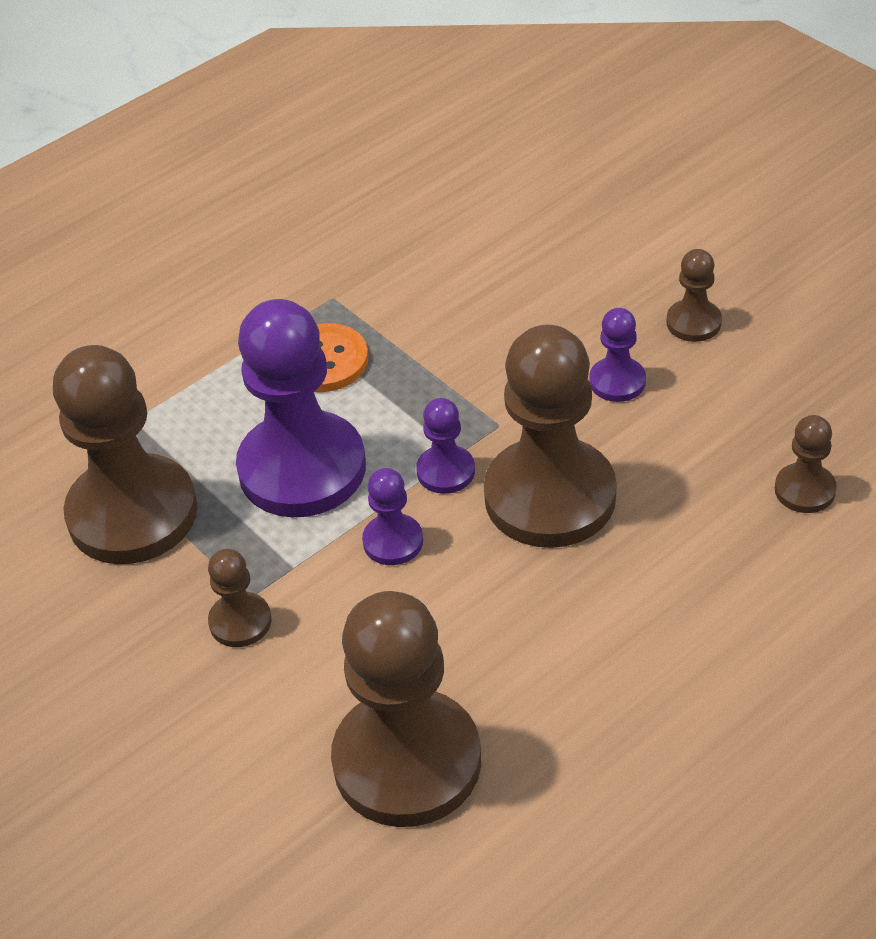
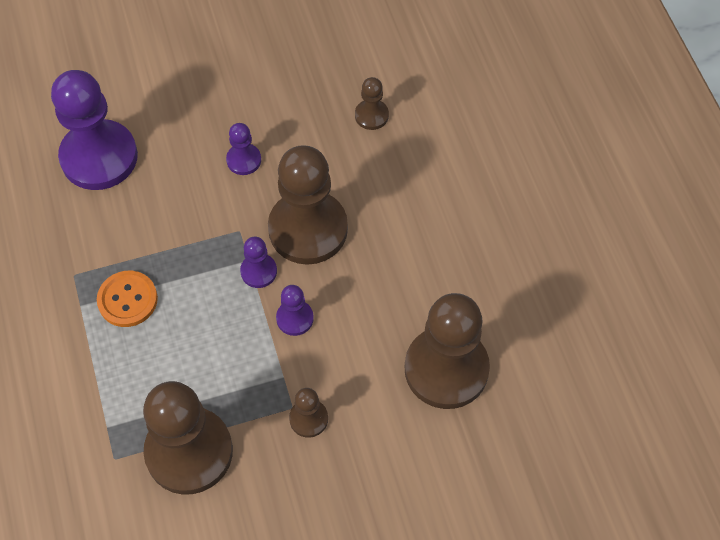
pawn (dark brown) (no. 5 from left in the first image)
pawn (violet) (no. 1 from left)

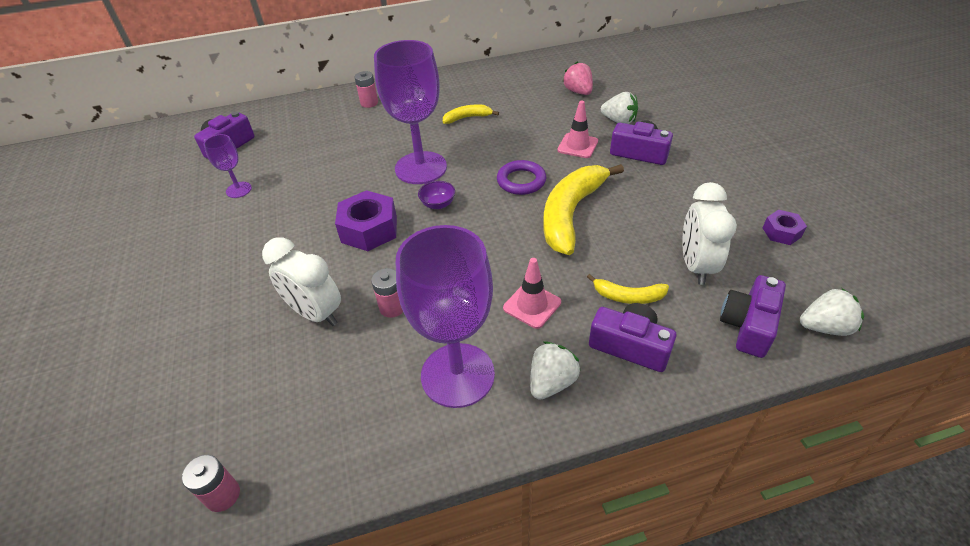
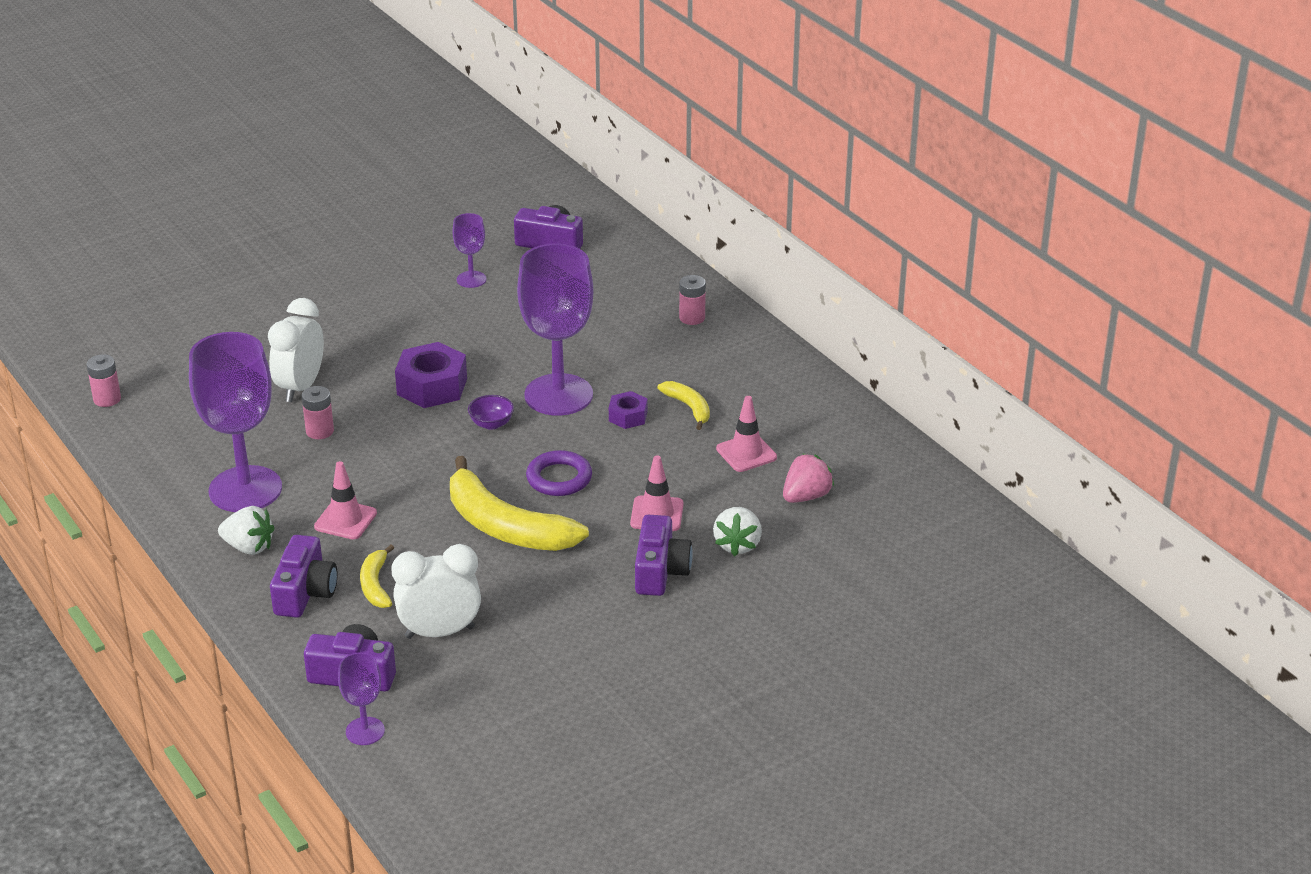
traffic cone (rose-pink) (no. 3 from left)
nut (violet) (no. 2 from left)
goblet (violet) (no. 2 from left)
banana fruit (yellow) (no. 2 from left)

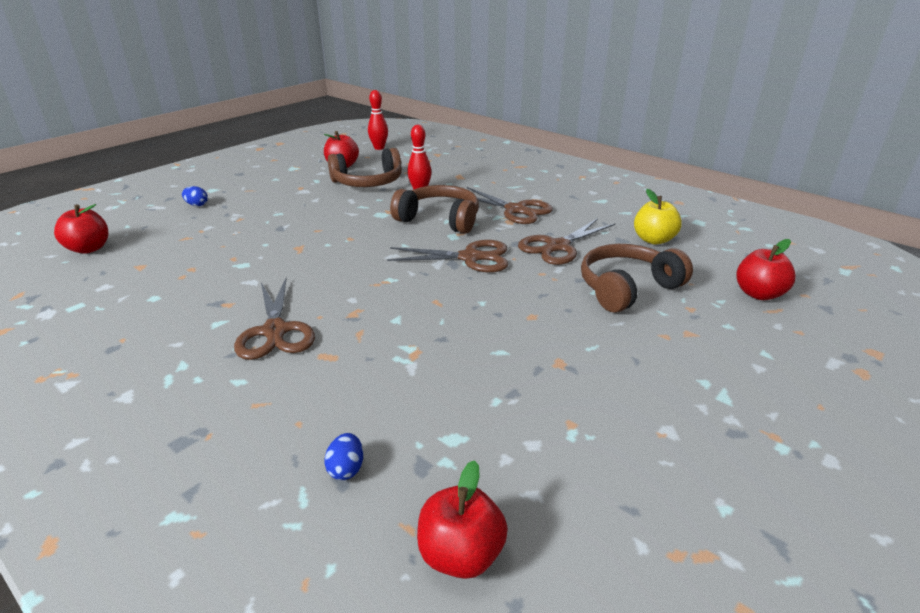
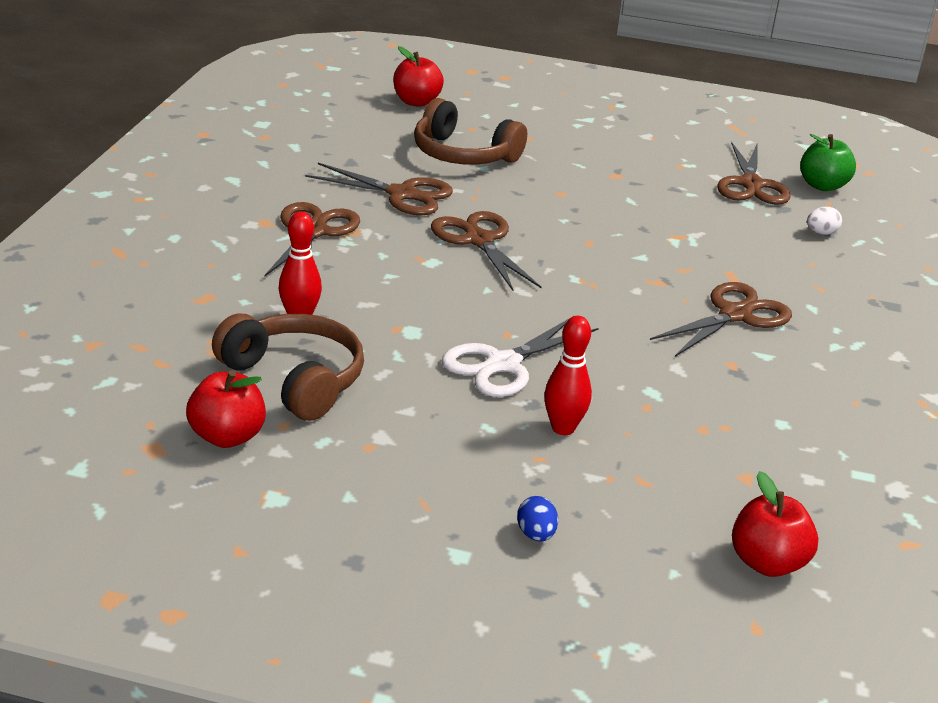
headphones (dark brown) (no. 2 from left in the first image)
toy apple (yellow)
scissors (snow-white)
scissors (dark brown) (no. 5 from left)
tenpin (scarlet) (no. 2 from left)
egg (snow-white)
toy apple (green)

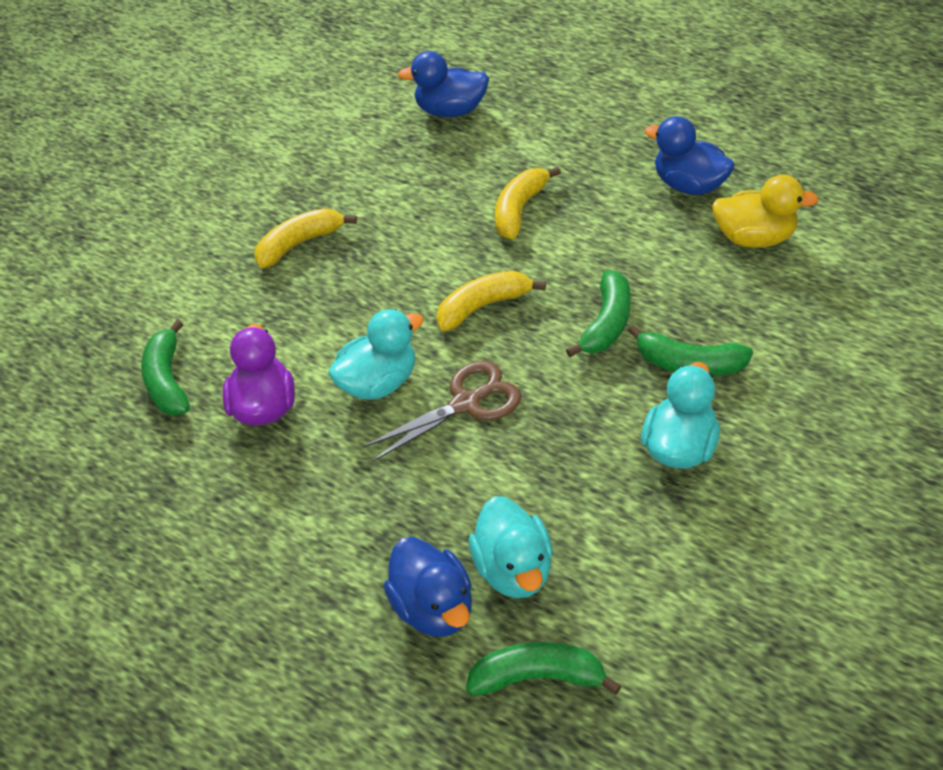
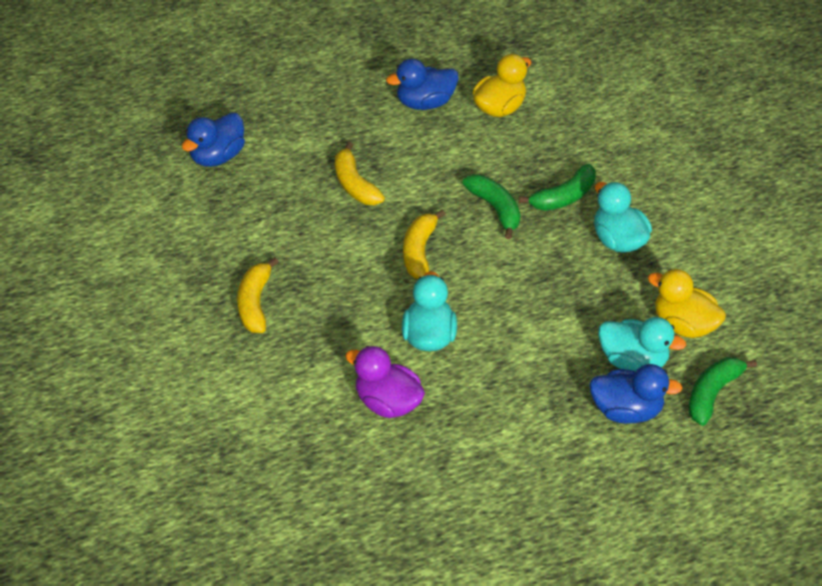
banana fruit (green) (no. 1 from left in the first image)
scissors (dark brown)
rubber duck (yellow) (no. 2 from left)

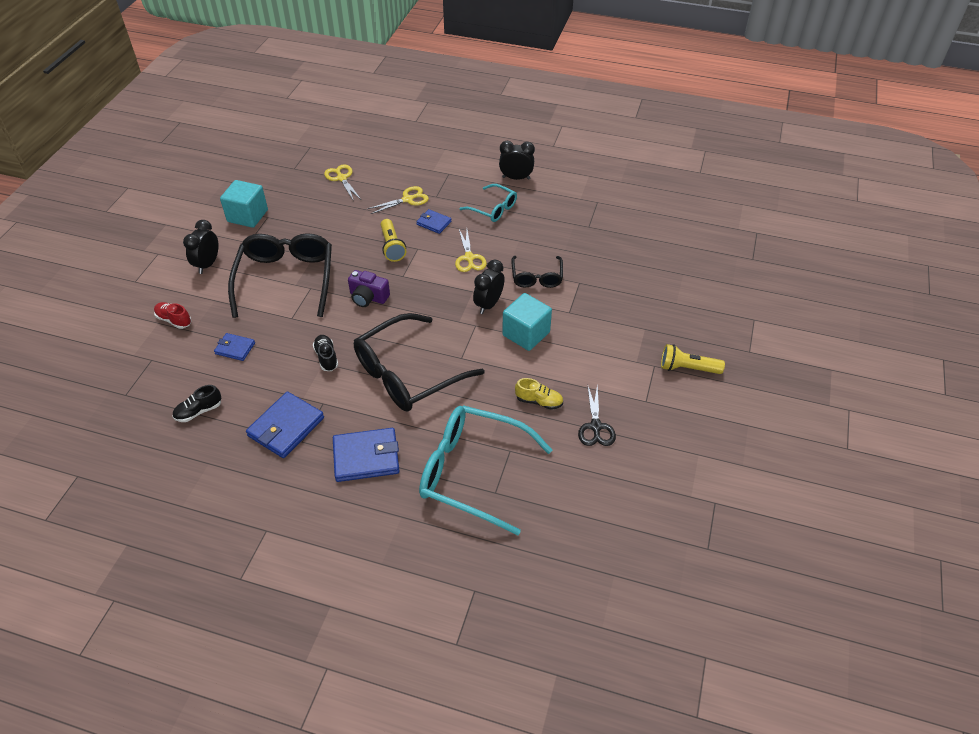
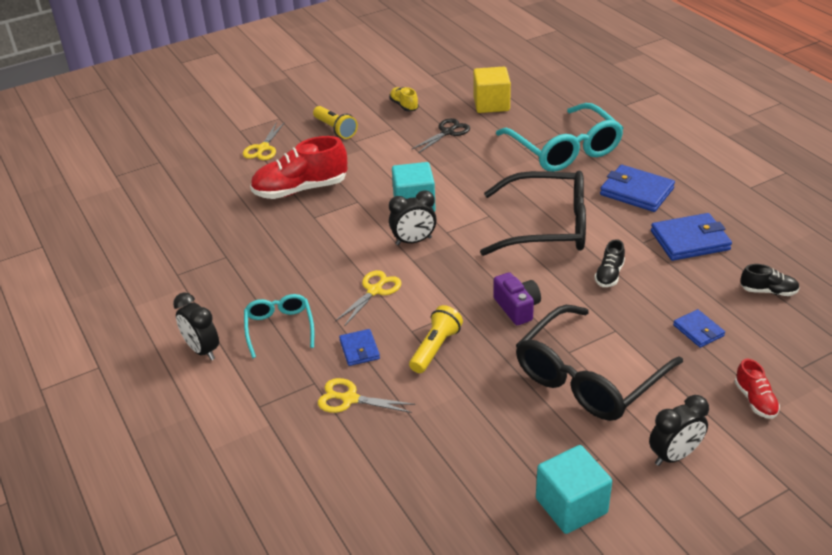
eyeglasses (ebony) (no. 3 from left in the first image)
lace-up shoe (scarlet) (no. 1 from left)
block (yellow)
scissors (yellow) (no. 1 from left)
lace-up shoe (yellow)

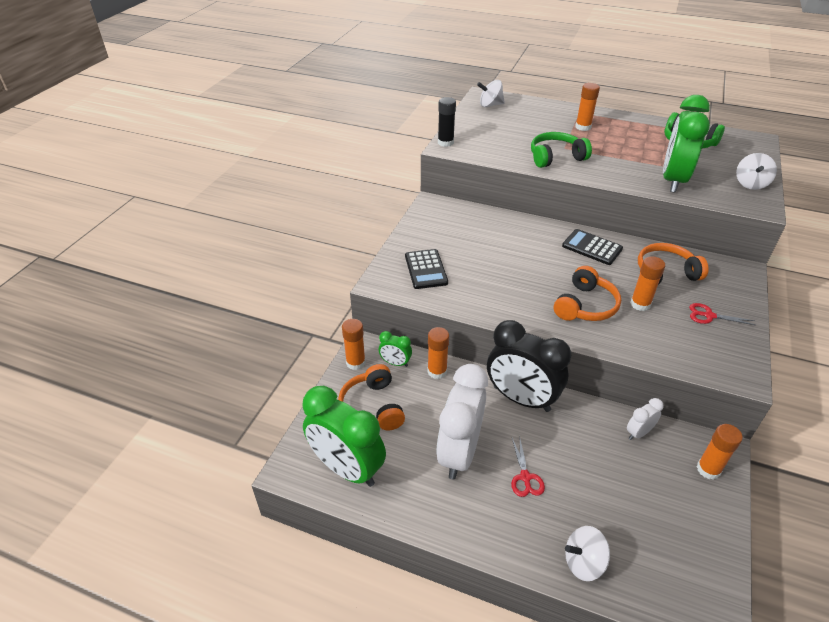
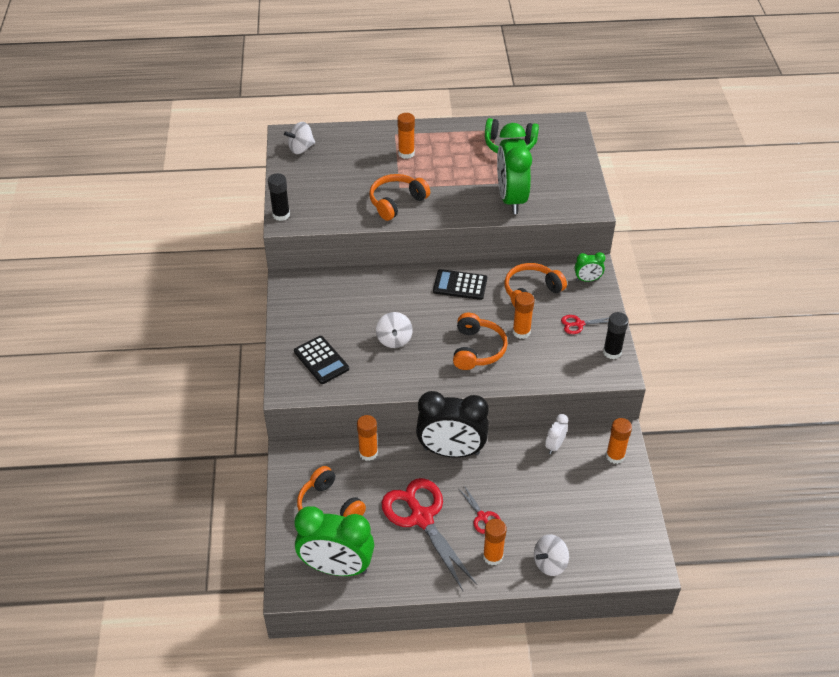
stick of glue (ebony) (no. 2 from left)
stick of glue (orange-coloured) (no. 3 from left)
bedside clock (green) (no. 3 from left)
spinning top (snow-white) (no. 2 from left)
scissors (scarlet) (no. 1 from left)
headphones (orange-coloured) (no. 2 from left)

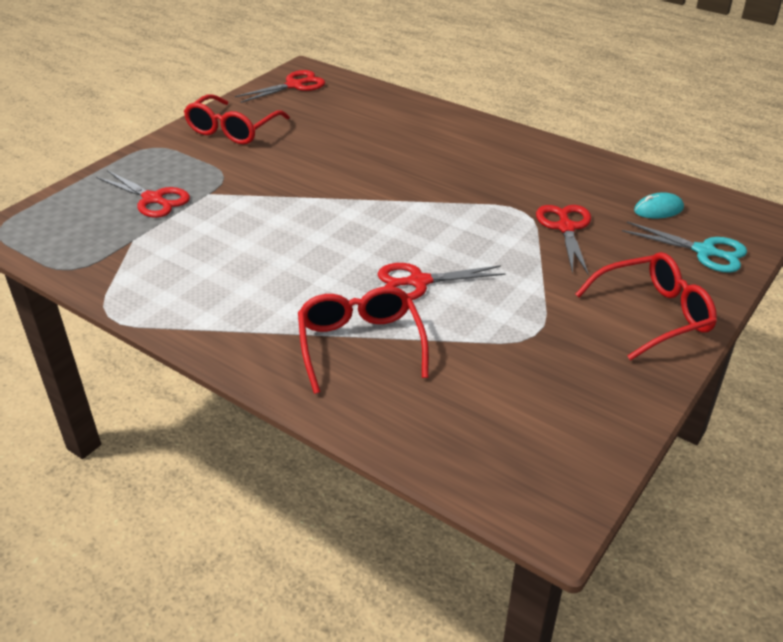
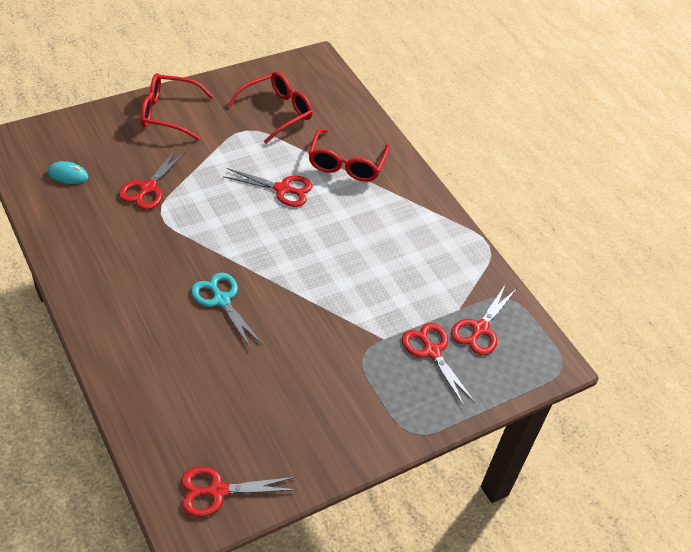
scissors (scarlet) (no. 5 from left)
eyeglasses (scarlet) (no. 2 from left)
scissors (aqua)

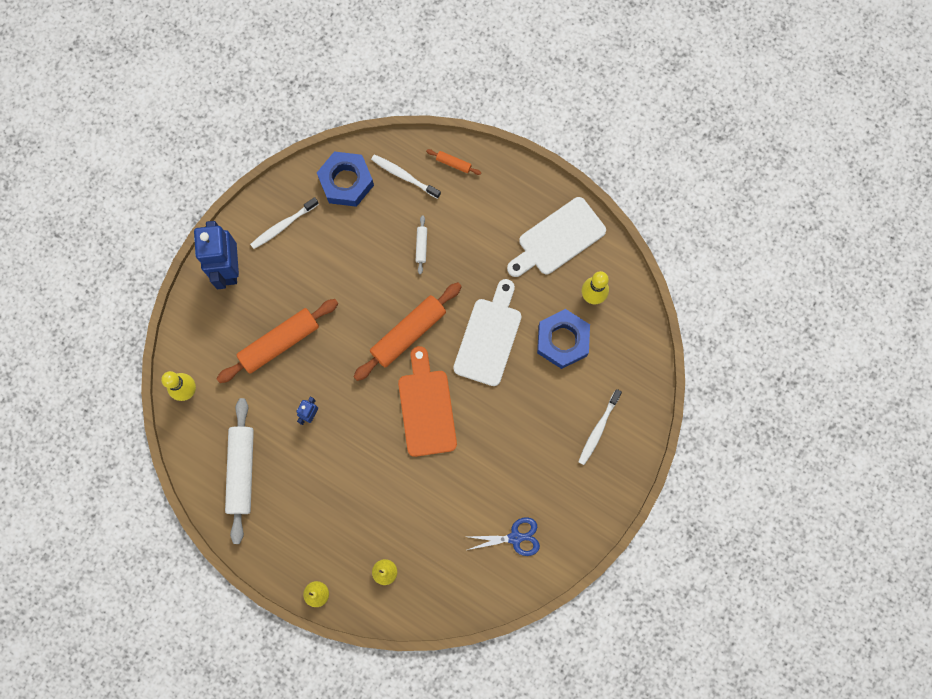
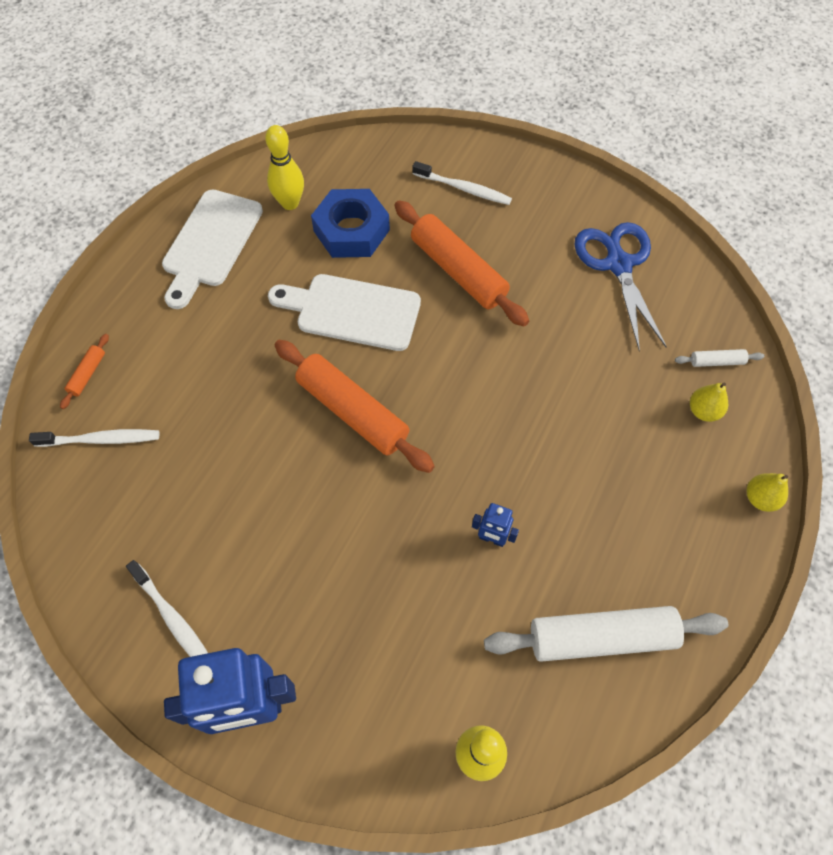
nut (royal blue) (no. 1 from left in the first image)
cutting board (orange-coloured)
rolling pin (orange-coloured) (no. 3 from left)
rolling pin (snow-white) (no. 2 from left)
toothbrush (snow-white) (no. 1 from left)
cutting board (snow-white) (no. 1 from left)
scissors (royal blue)

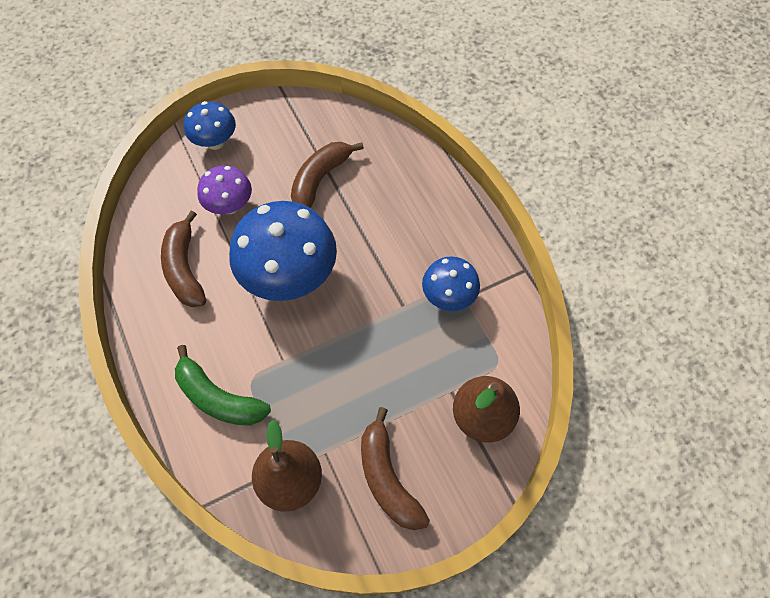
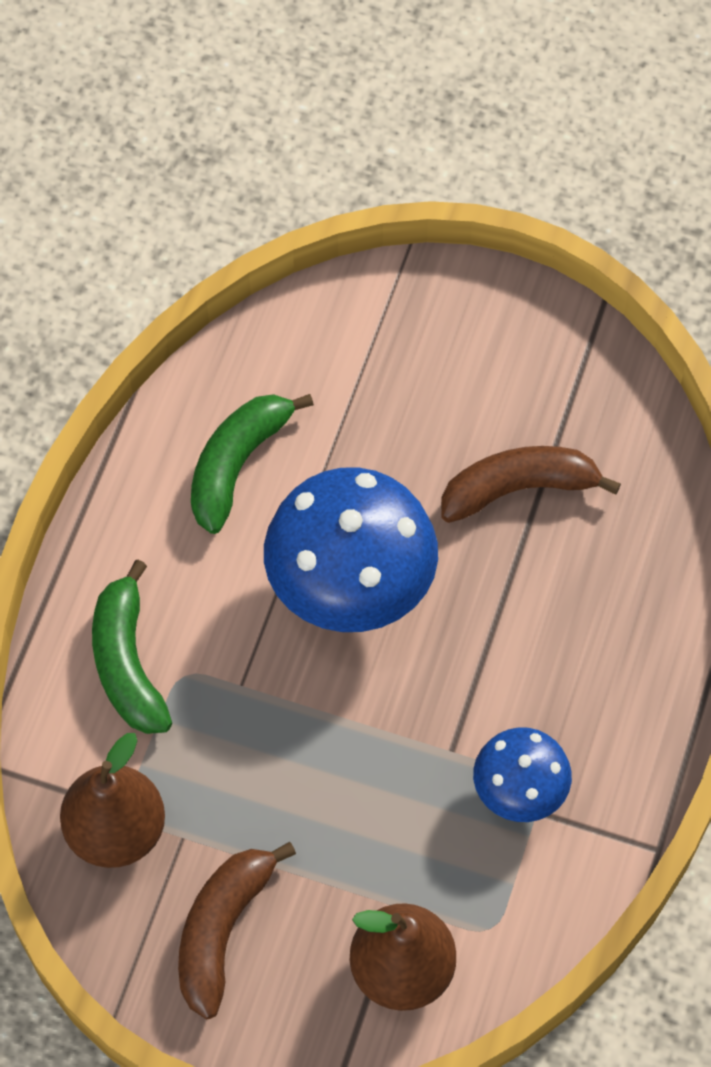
toadstool (royal blue) (no. 1 from left in the first image)
toadstool (violet)
banana fruit (green) (no. 2 from left)

